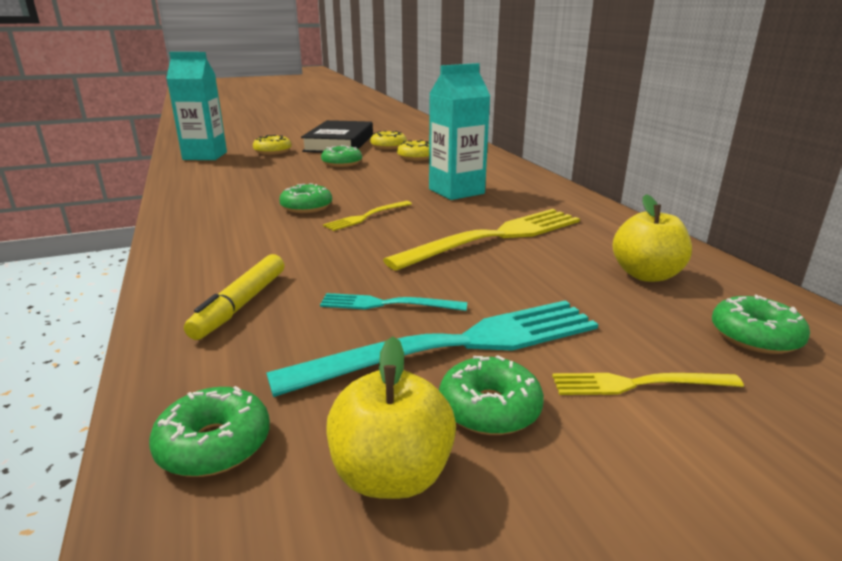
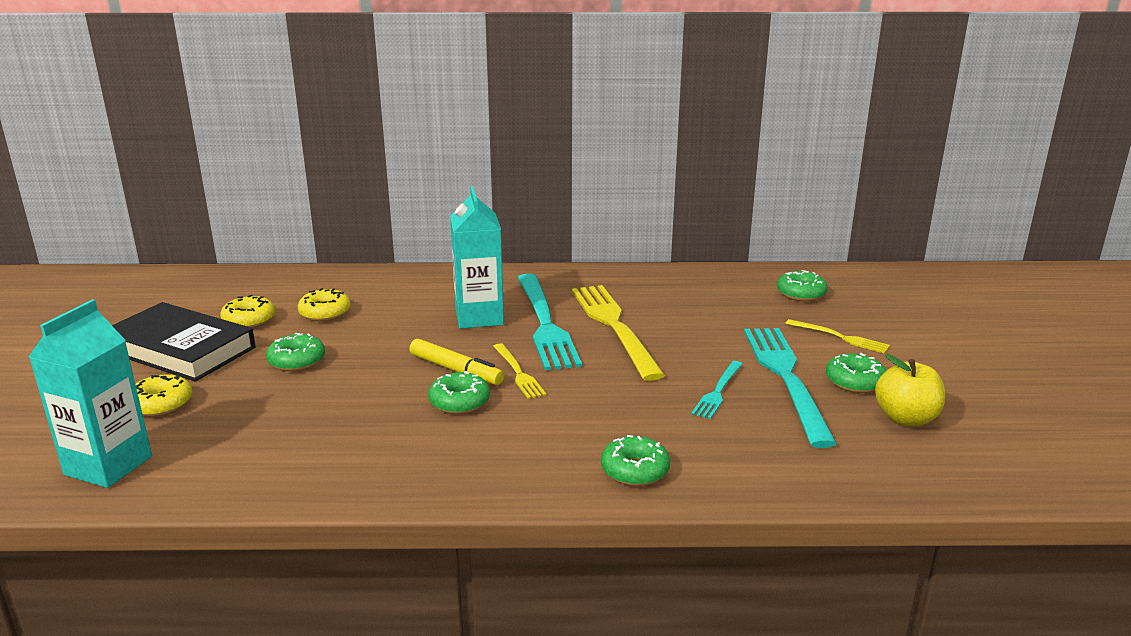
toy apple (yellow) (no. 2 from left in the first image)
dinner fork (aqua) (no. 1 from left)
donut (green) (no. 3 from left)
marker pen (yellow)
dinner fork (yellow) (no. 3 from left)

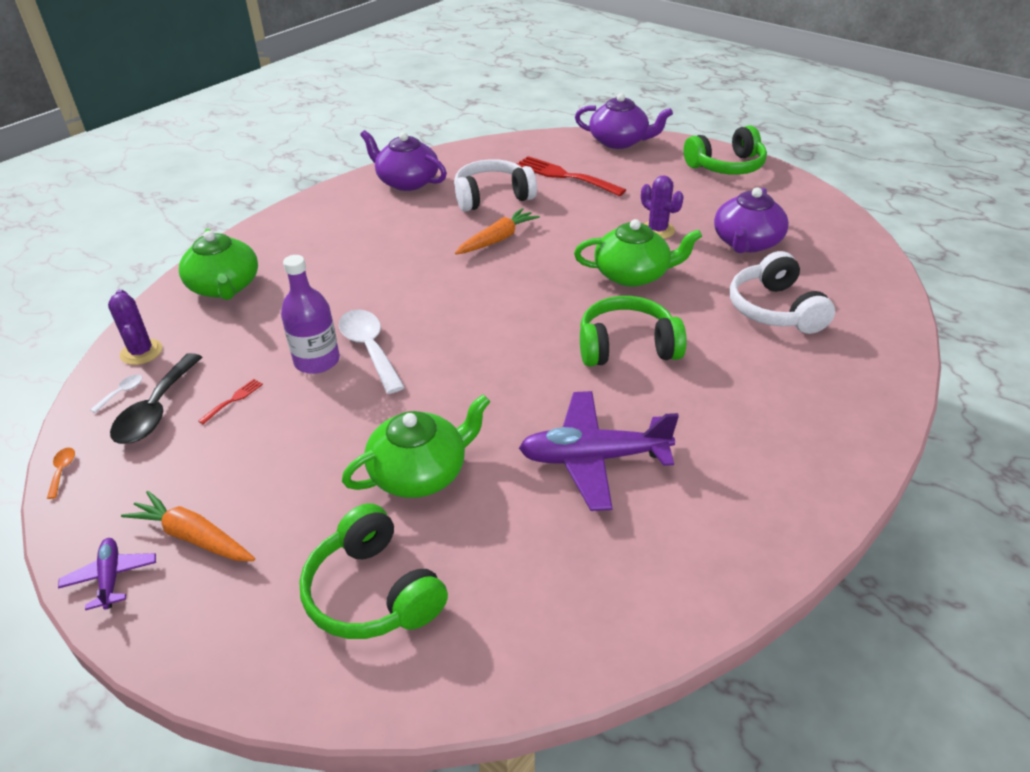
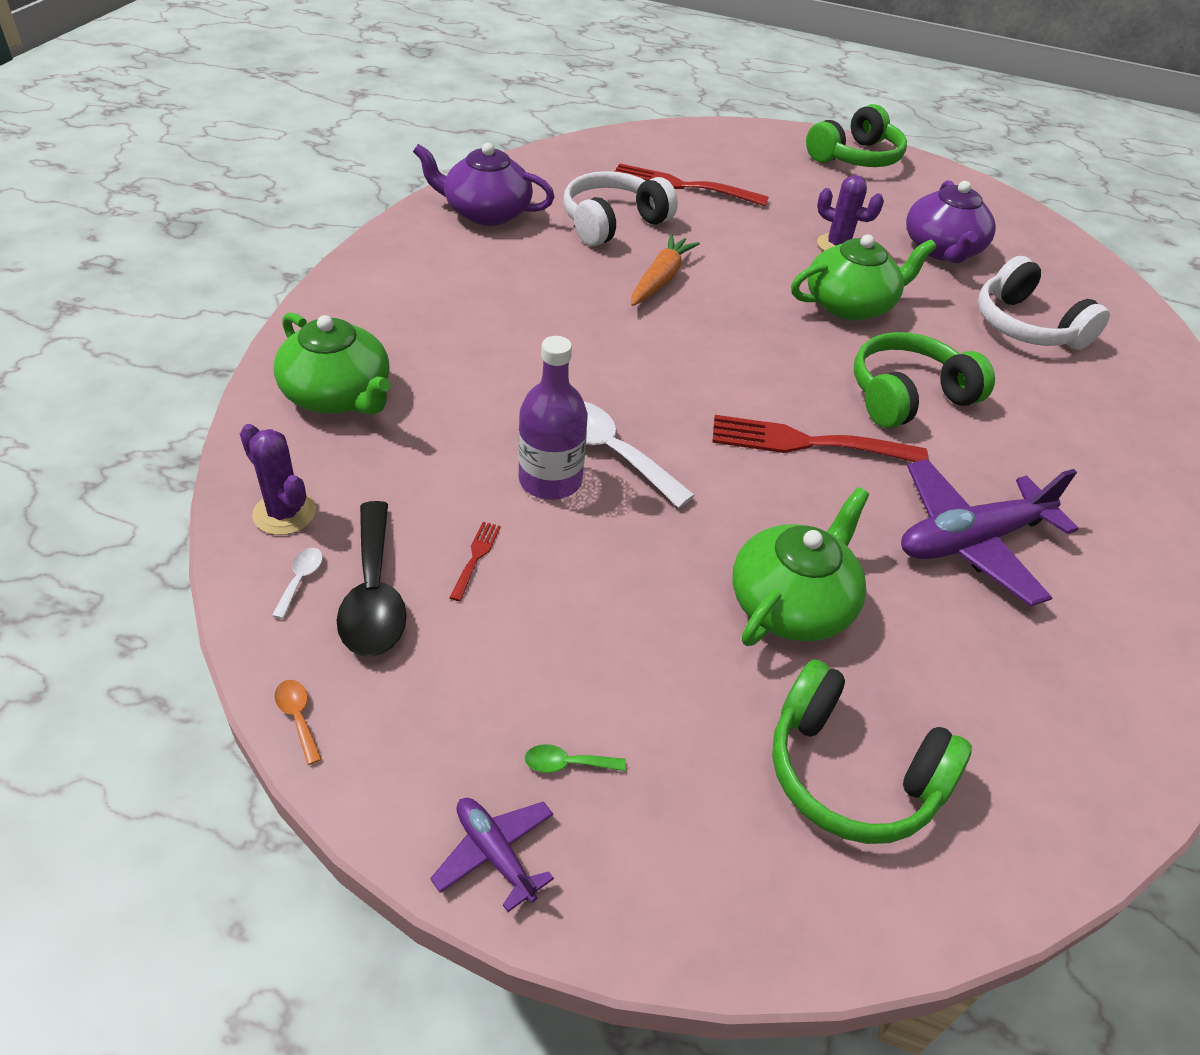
tea pot (violet) (no. 2 from left in the first image)
dinner fork (scarlet) (no. 3 from left)
teaspoon (green)

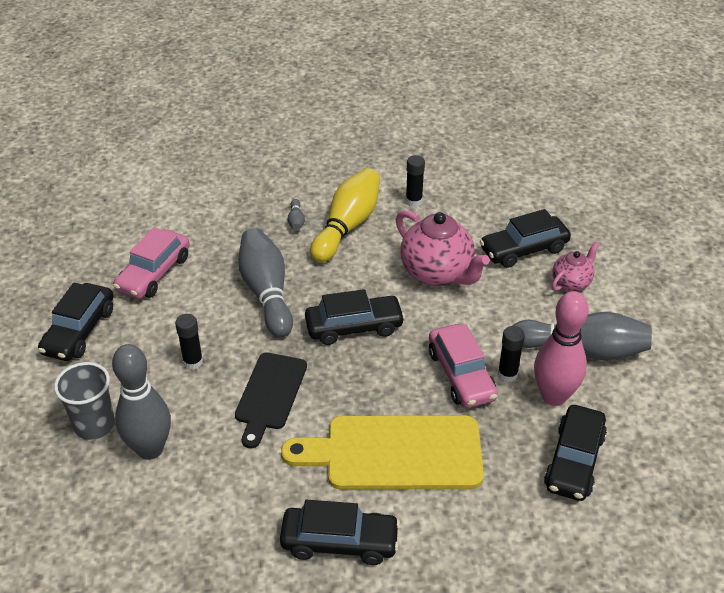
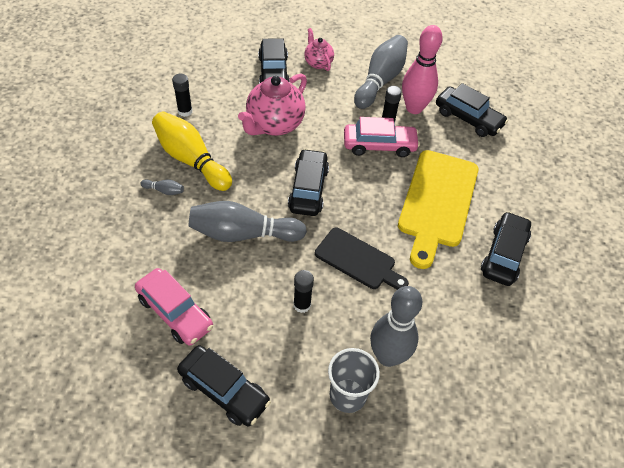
tea pot (rose-pink) (no. 1 from left)

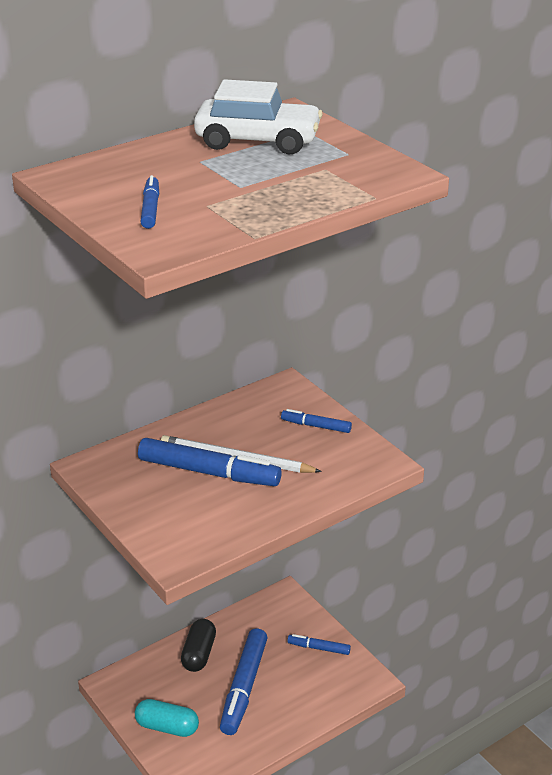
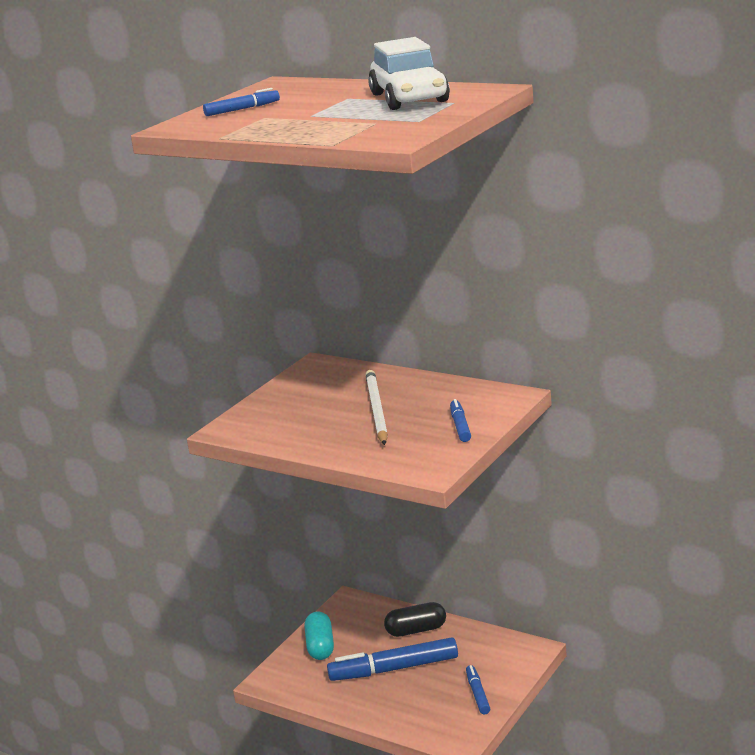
marker pen (royal blue) (no. 2 from left in the first image)

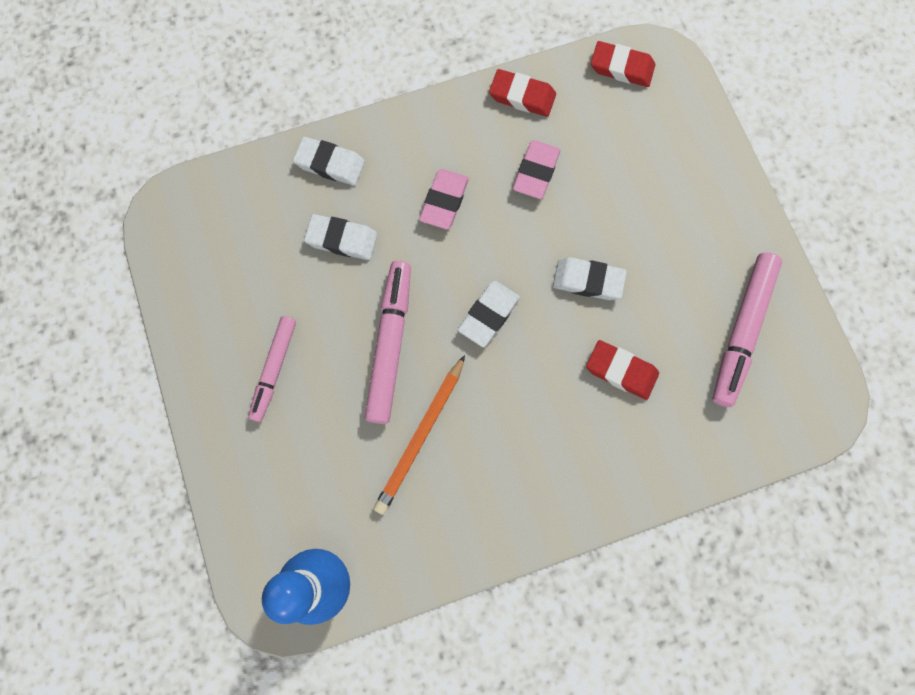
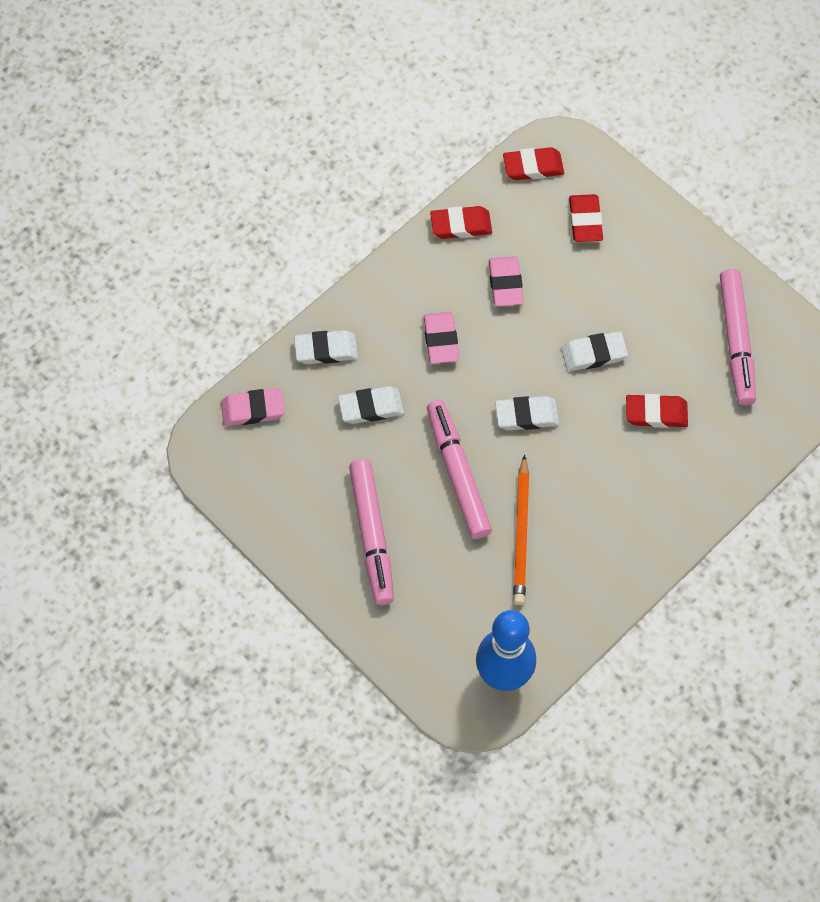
gum eraser (rose-pink) (no. 1 from left)
gum eraser (scarlet) (no. 3 from left)
gum eraser (snow-white) (no. 3 from left)
marker pen (rose-pink) (no. 1 from left)

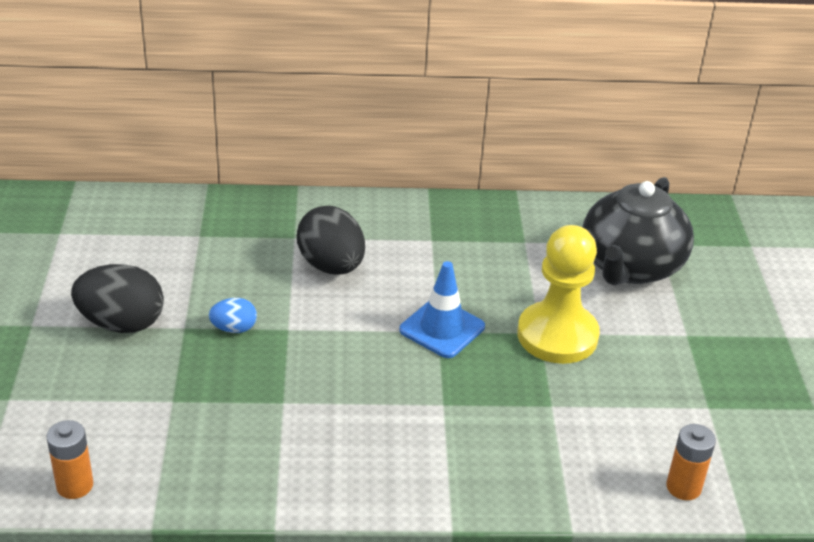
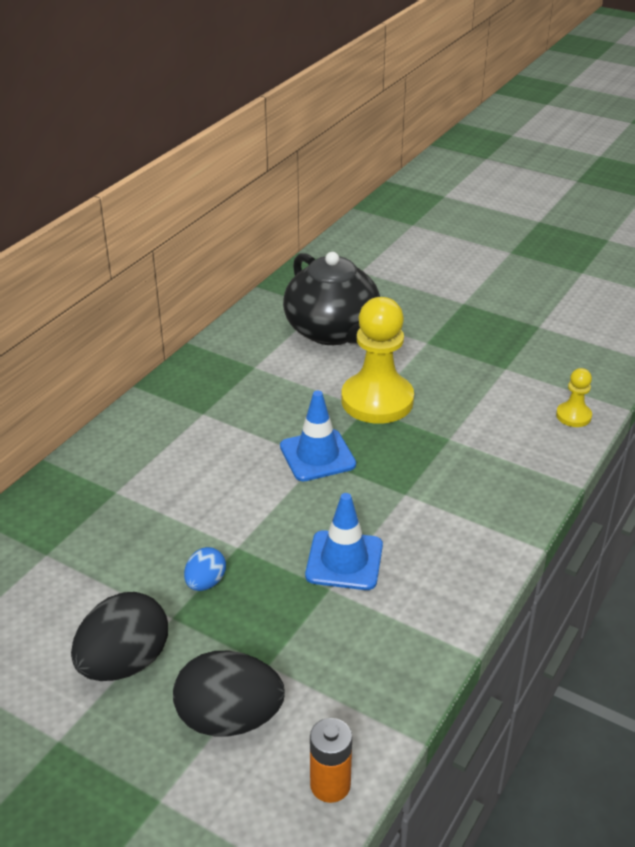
traffic cone (royal blue) (no. 2 from left)
egg (ebony) (no. 2 from left)
pawn (yellow) (no. 2 from left)

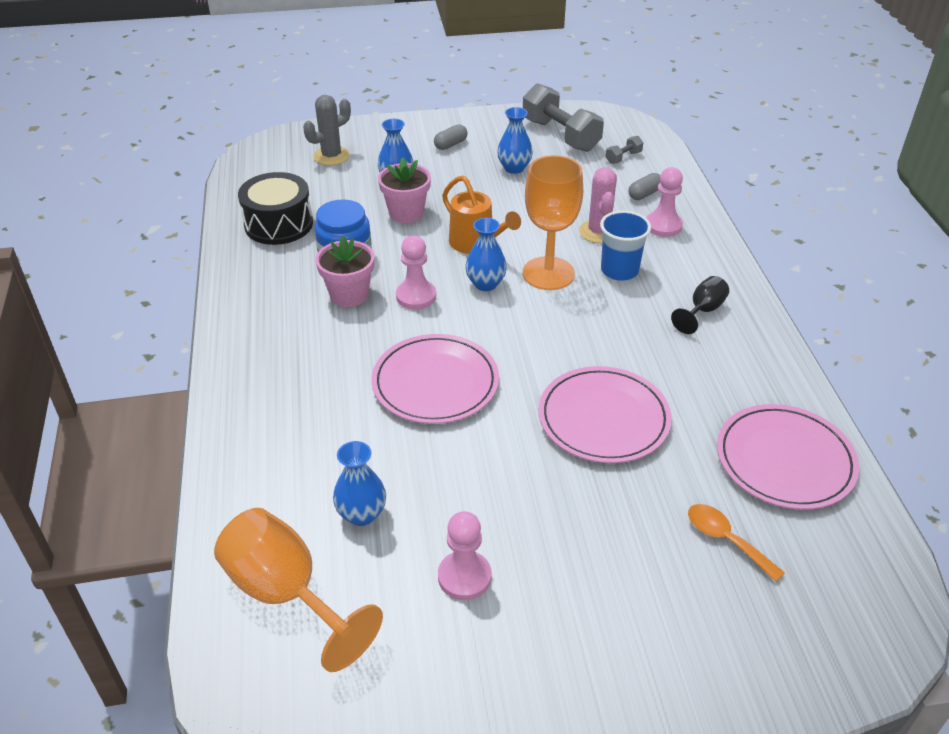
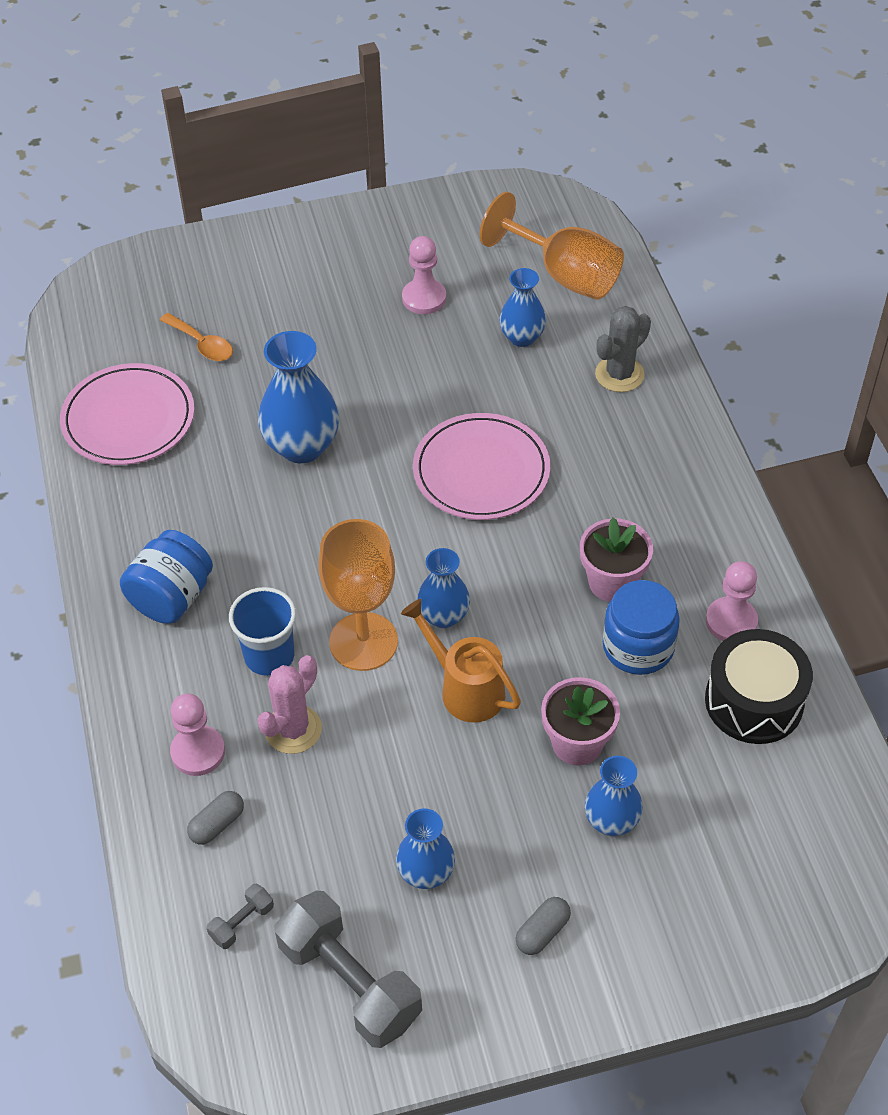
prickly plant (grey)
pawn (rose-pink) (no. 3 from left)
tall vase (royal blue) (no. 1 from left)
jar (royal blue) (no. 1 from left)
prickly plant (rose-pink)

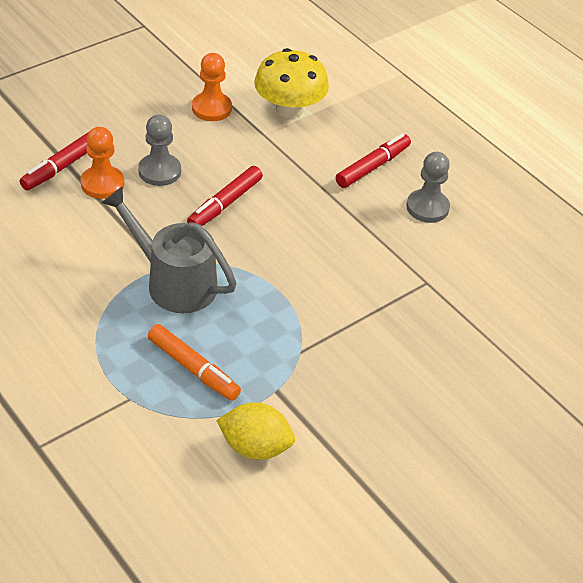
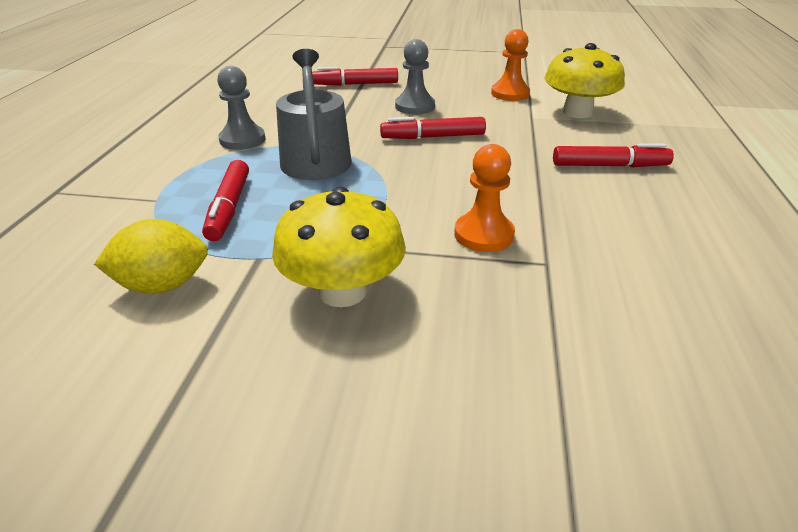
toadstool (yellow) (no. 1 from left)
pawn (orange-coloured) (no. 1 from left)
pawn (grey) (no. 1 from left)
marker pen (scarlet) (no. 1 from left)
lemon (yellow)

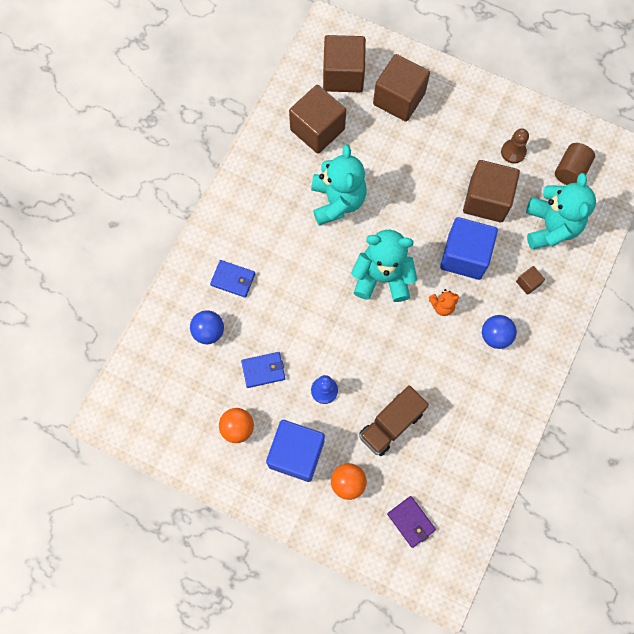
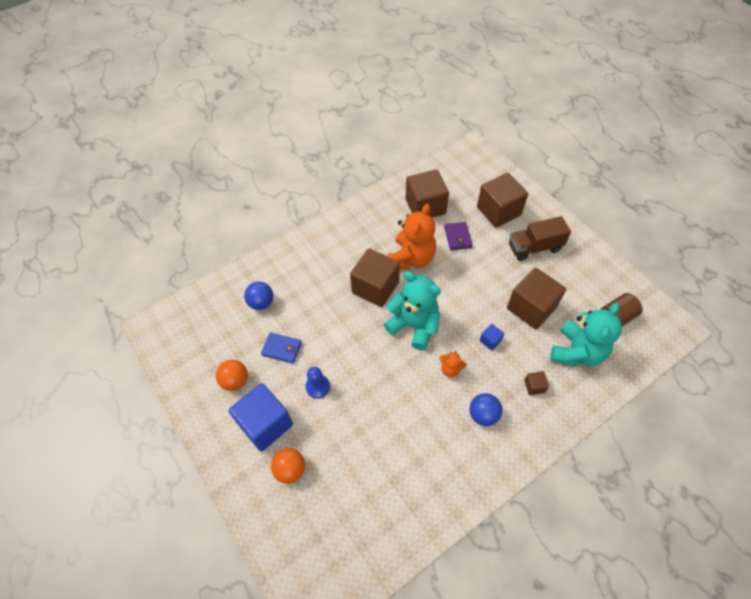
wallet (royal blue) (no. 1 from left in the first image)
pawn (dark brown)
block (dark brown) (no. 1 from left)
lorry (dark brown)
wallet (violet)
teddy (orange-coloured) (no. 1 from left)
block (royal blue) (no. 2 from left)

